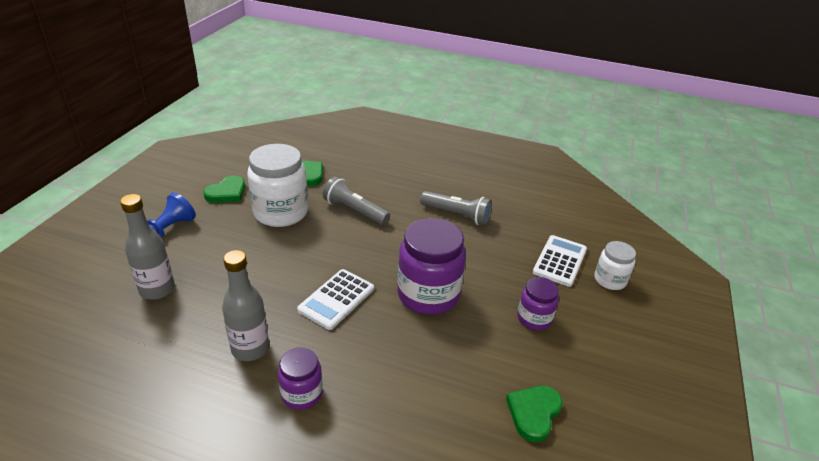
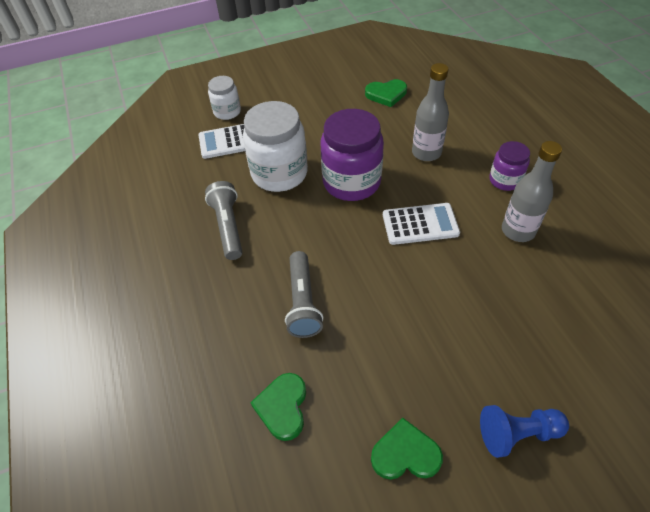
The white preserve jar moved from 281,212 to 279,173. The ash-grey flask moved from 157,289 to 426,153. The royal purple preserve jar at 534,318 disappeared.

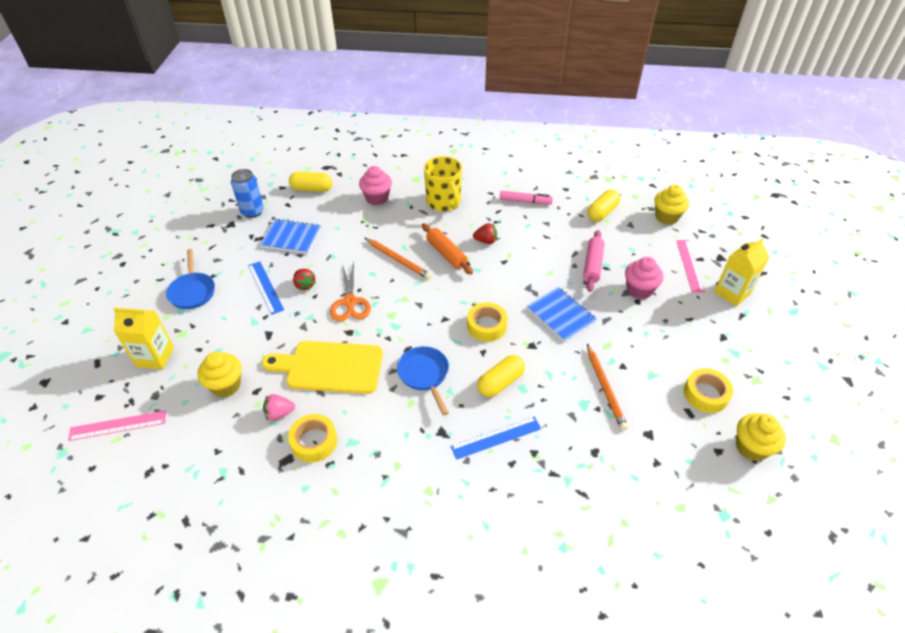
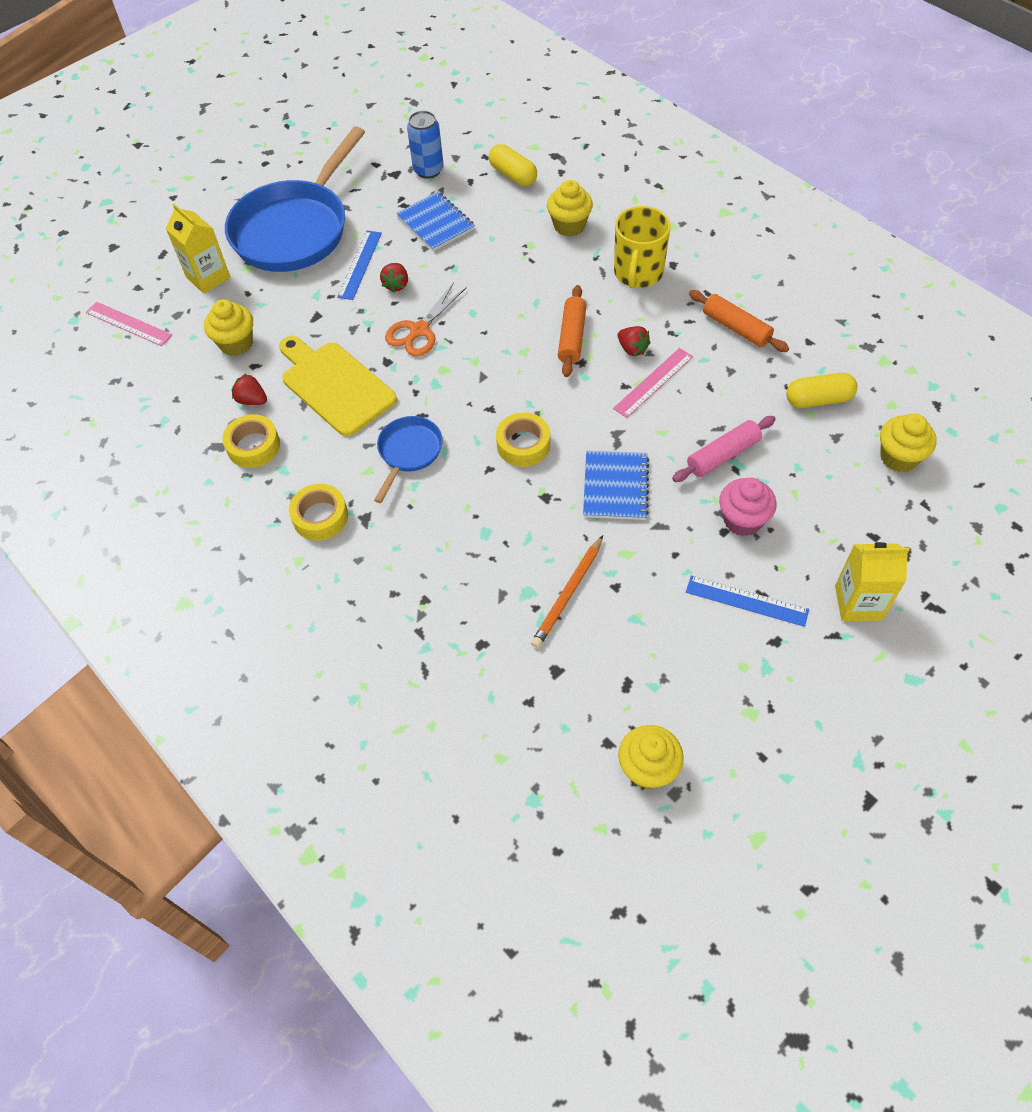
The cobalt skillet at 192,291 changed to 2.12 times the size. The pink toy strawberry at 279,413 became the red toy strawberry at 252,400. The yellow roll of tape moved from 705,394 to 320,517. The pink fairy cake at 377,198 became the yellow fairy cake at 569,226. The pink ruler moved from 690,265 to 653,382. The cobalt ruler moved from 496,437 to 746,601. The pink felt pen at 525,201 was replaced by the orange-coloured dough roller at 736,328. The orange-coloured pencil at 397,260 disappeared. The yellow capsule at 500,382 disappeared.

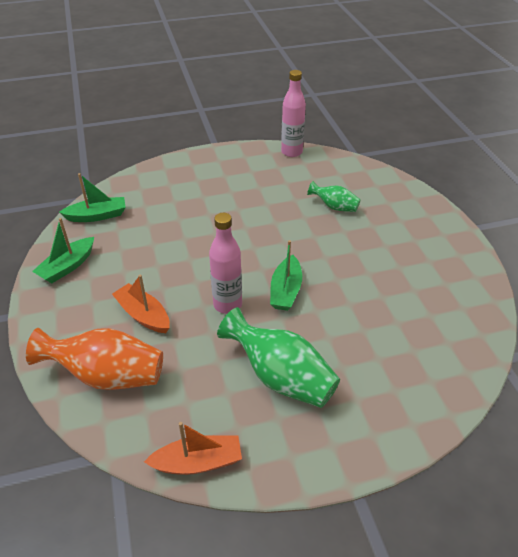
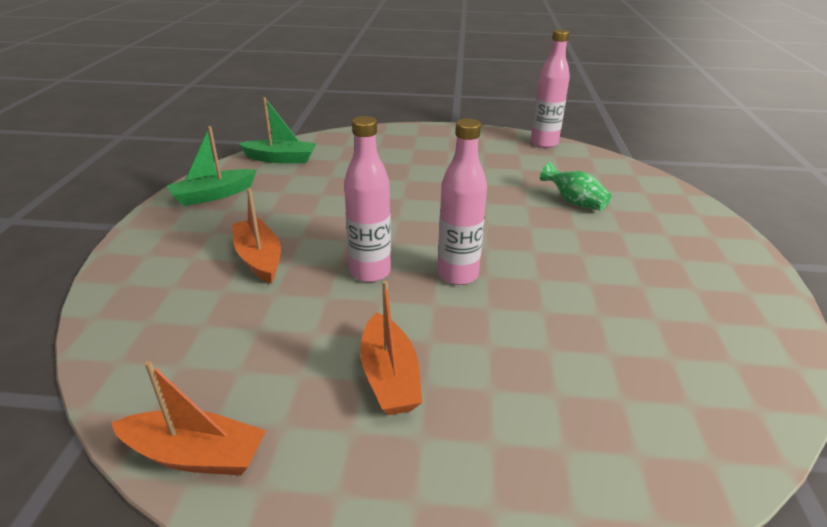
The green tall vase at 281,377 was replaced by the orange-coloured toy boat at 389,377. The green toy boat at 285,290 was replaced by the pink flask at 457,275. The orange-coloured tall vase at 107,375 disappeared.

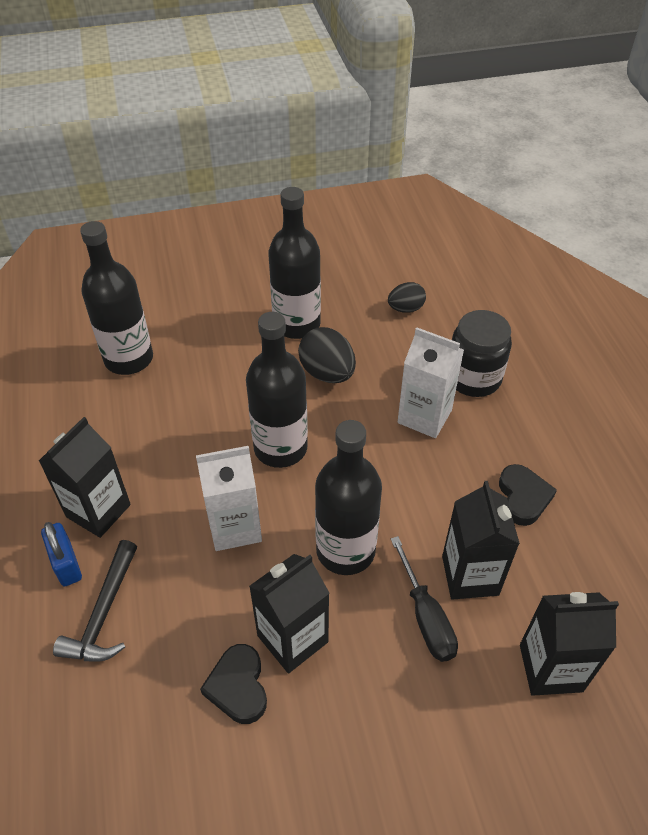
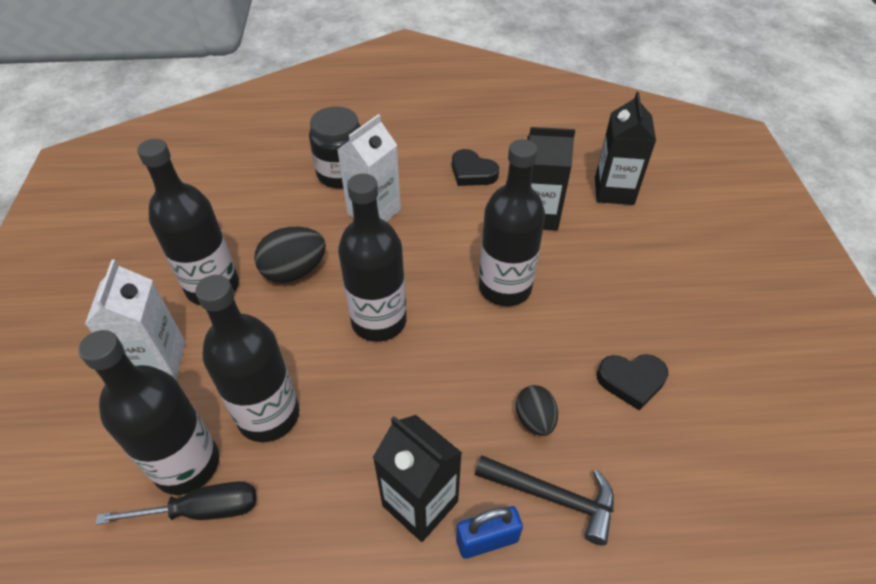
The white juice carton moved from 235,527 to 158,361. The jet-black screwdriver moved from 426,618 to 203,510. The jet-black flask at 269,415 appeared. The jet-black love heart at 523,497 turned 150 degrees counterclockwise. The jet-black toy egg moved from 405,308 to 534,420. The jet-black juice carton at 292,639 disappeared.

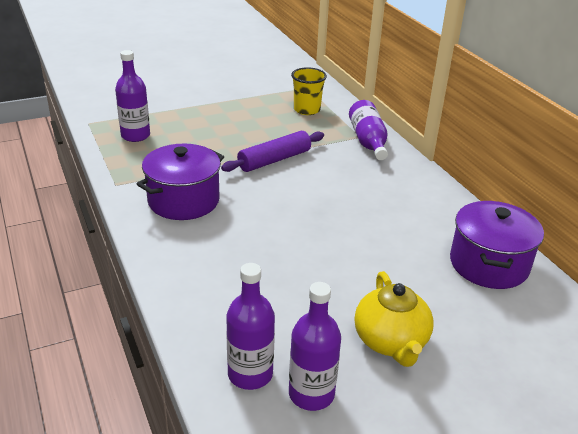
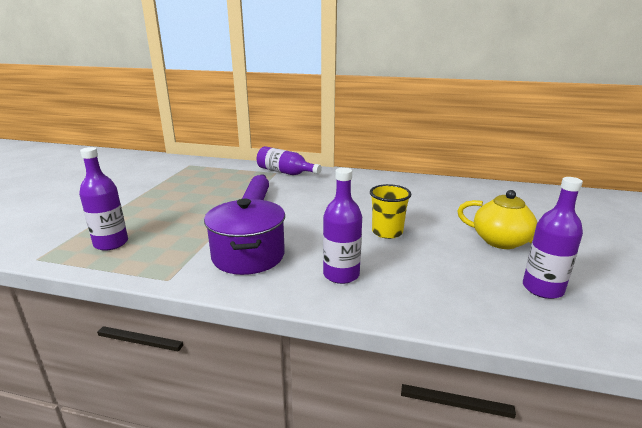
The royal purple flask moved from 250,374 to 341,274. The yellow beaker moved from 307,110 to 387,232. The royal purple stockpot at 489,264 disappeared.

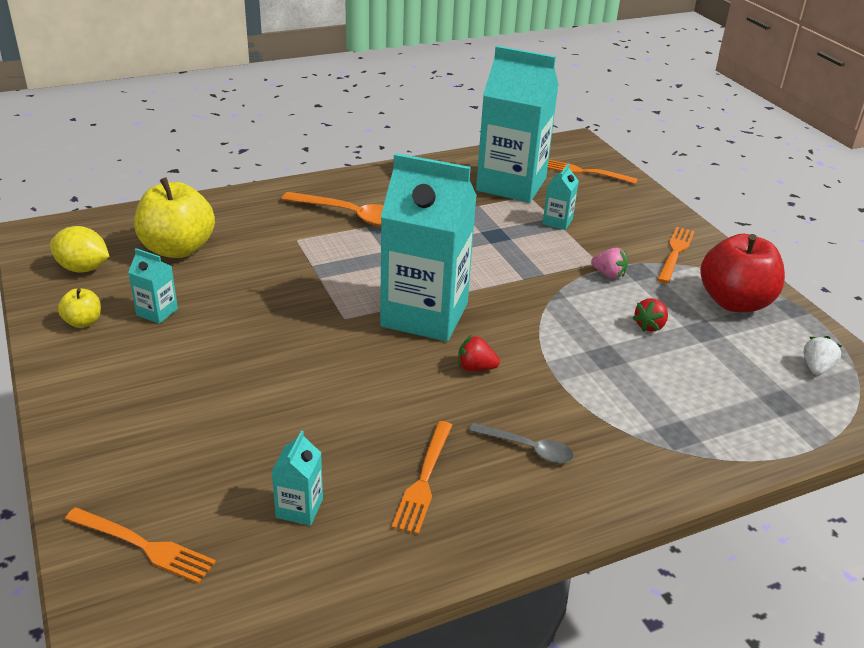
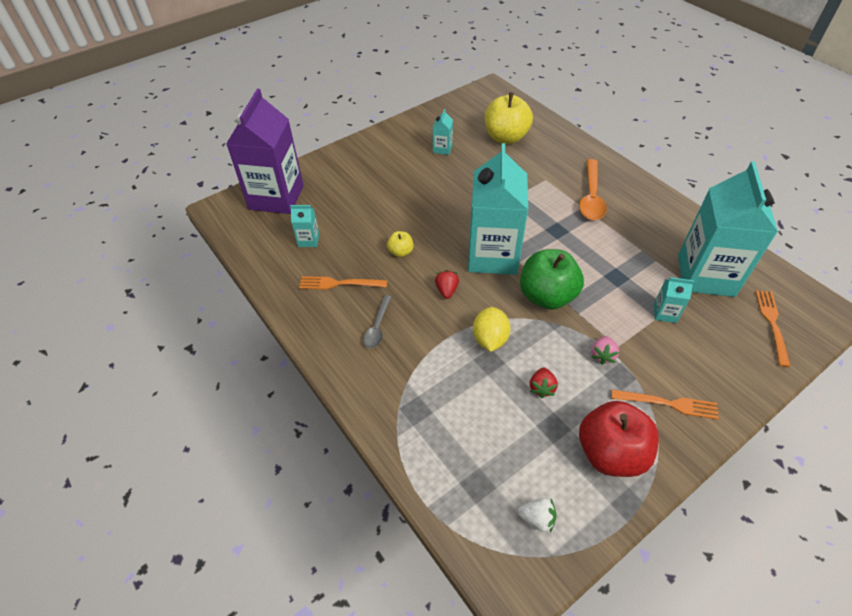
The orange-coloured dinner fork at 145,546 was replaced by the royal purple juice carton at 276,197. The yellow apple fruit moved from 83,322 to 400,252. The yellow lemon moved from 83,268 to 490,339. The green apple fruit at 547,296 appeared. The red toy strawberry at 650,326 turned 105 degrees counterclockwise.

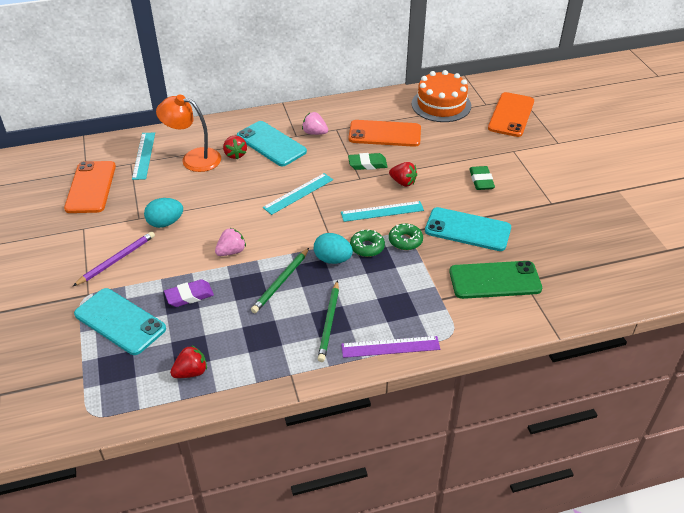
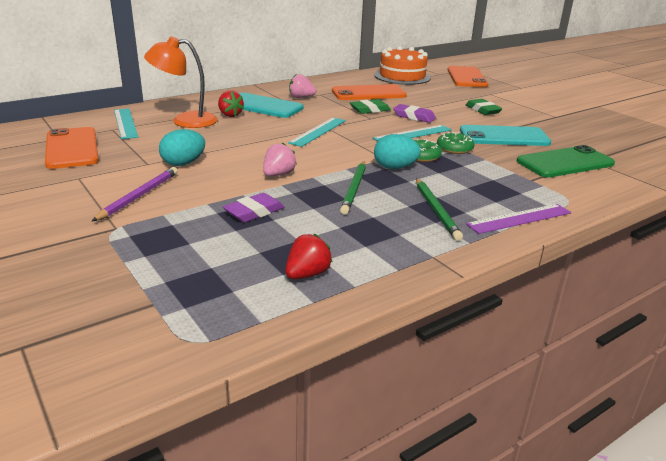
The red toy strawberry at 403,182 was replaced by the royal purple pencil eraser at 414,117. The teal phone at 120,321 disappeared.

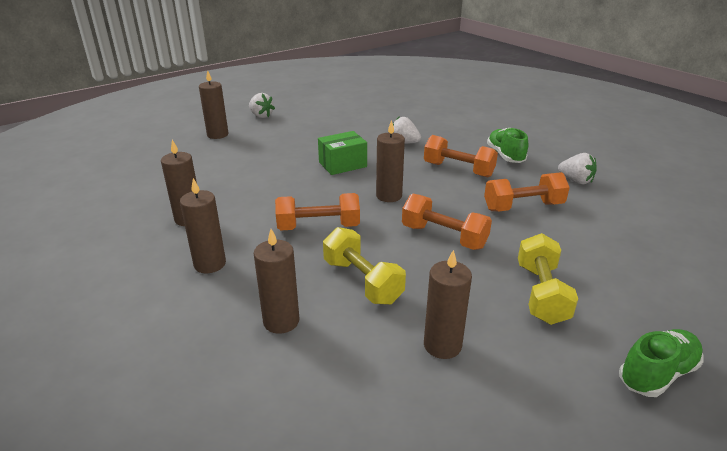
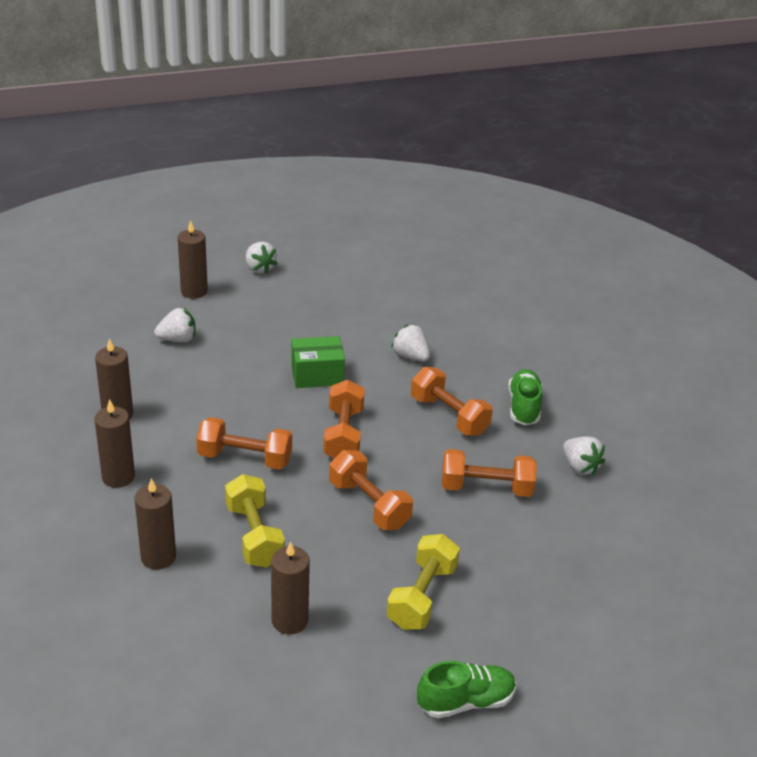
The white toy strawberry at 178,339 appeared. The dark brown pillar candle at 389,196 was replaced by the orange-coloured hand weight at 343,435.

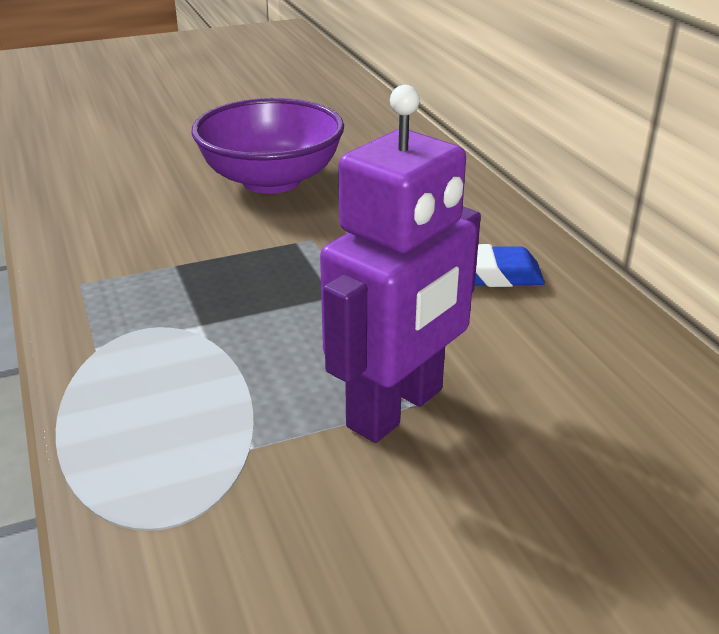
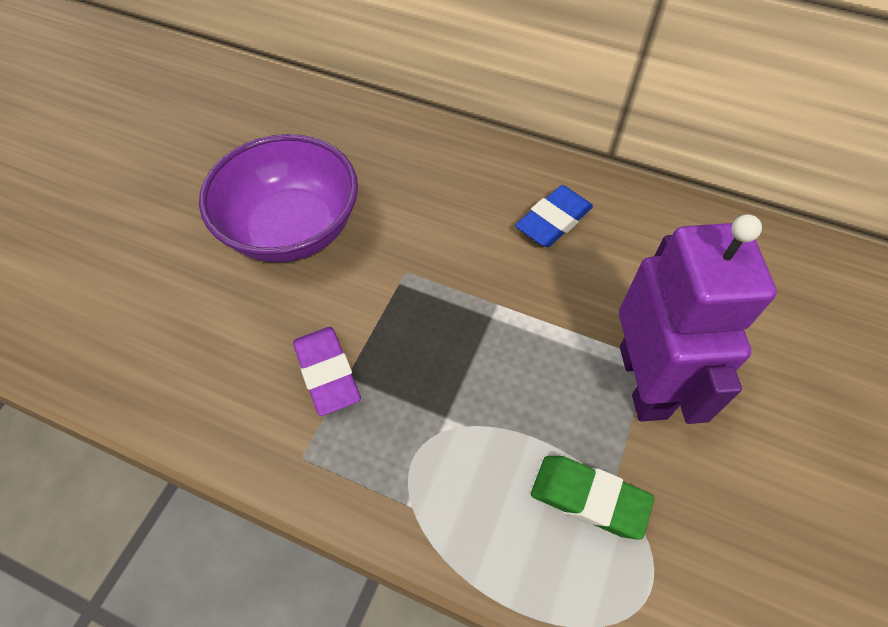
The royal purple pencil eraser at 327,373 appeared. The green pencil eraser at 589,498 appeared.

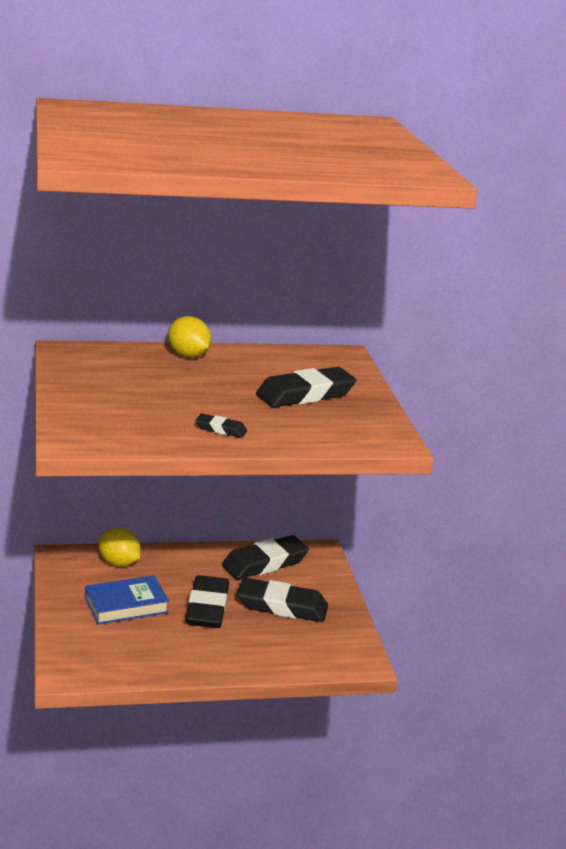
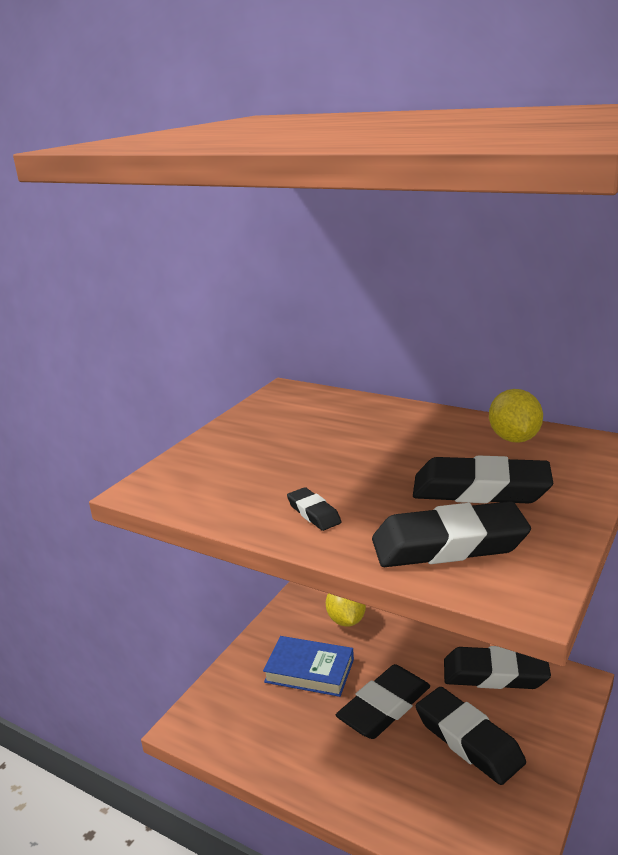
The jet-black pencil eraser at 449,545 appeared. The yellow lemon moved from 188,355 to 514,439.

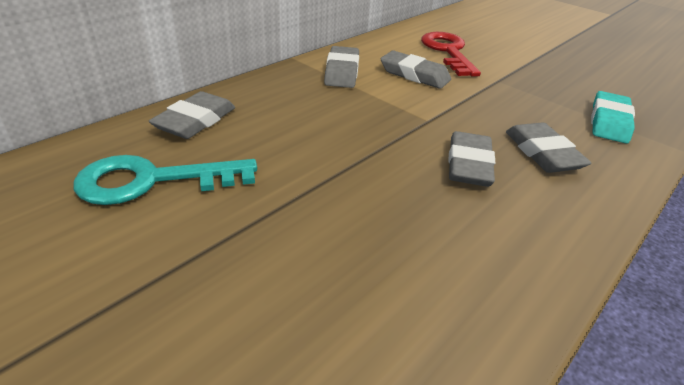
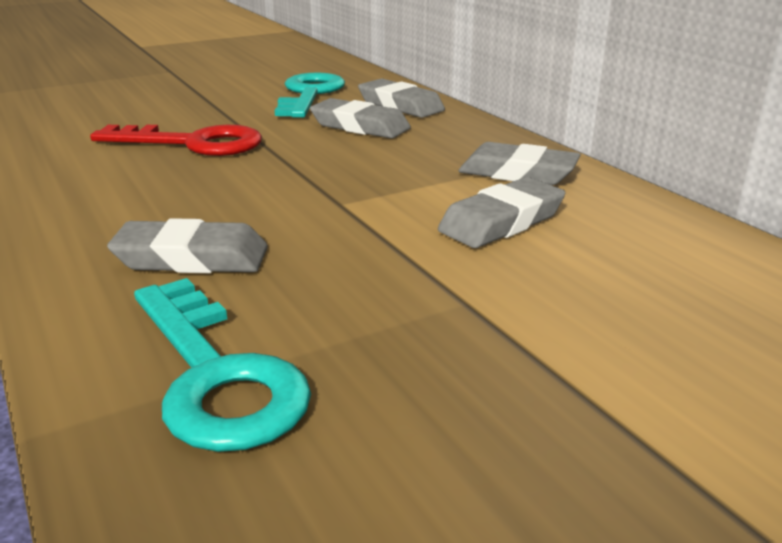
The red key moved from 448,51 to 193,143. The teal pencil eraser at 609,122 was replaced by the teal key at 216,375. The ash-grey pencil eraser moved from 468,164 to 360,126.

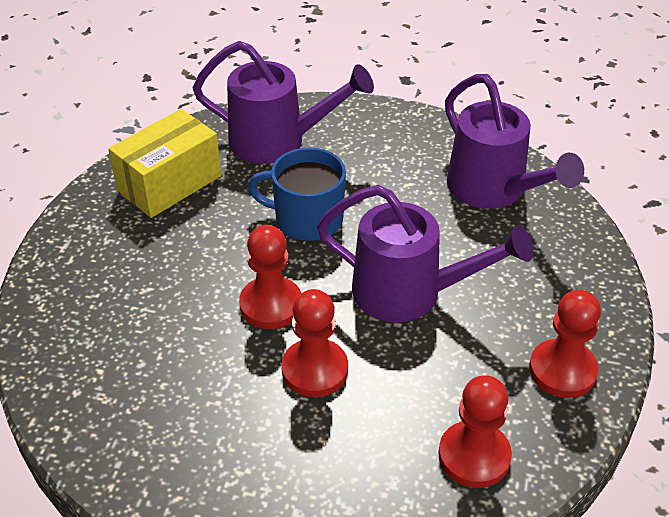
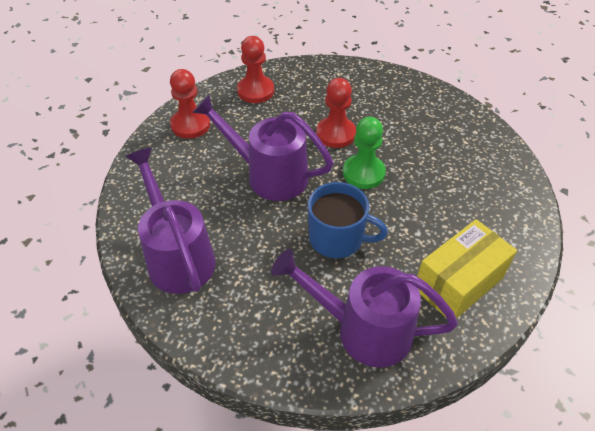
The red chess pawn at 271,305 became the green chess pawn at 363,173.

